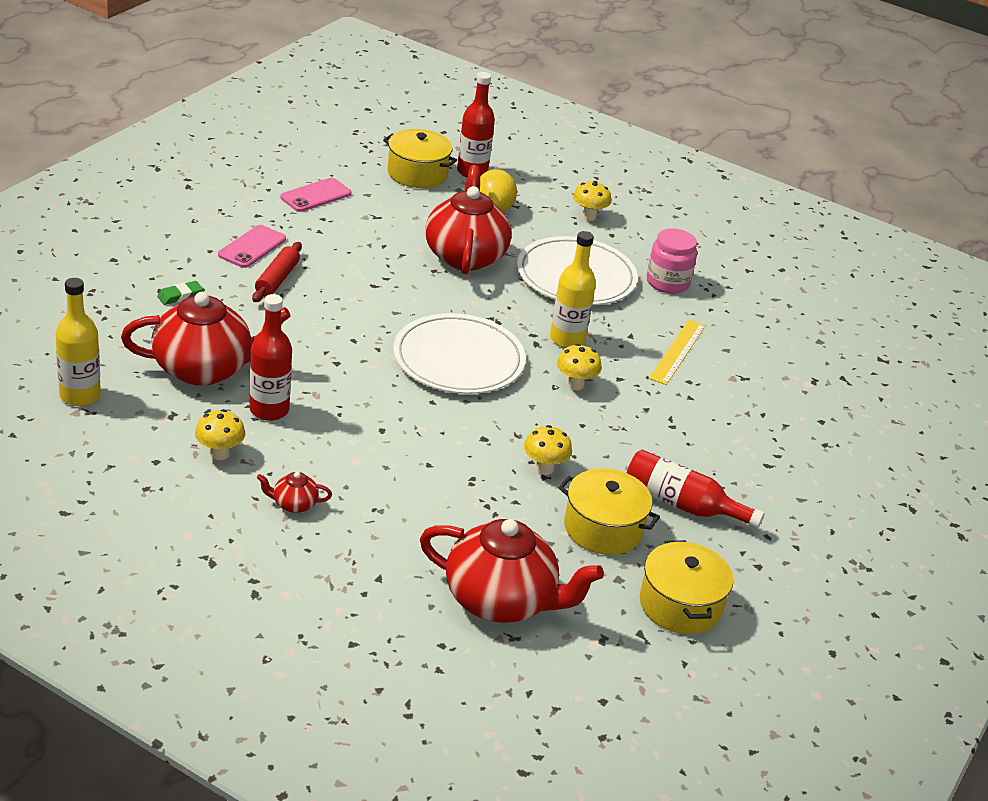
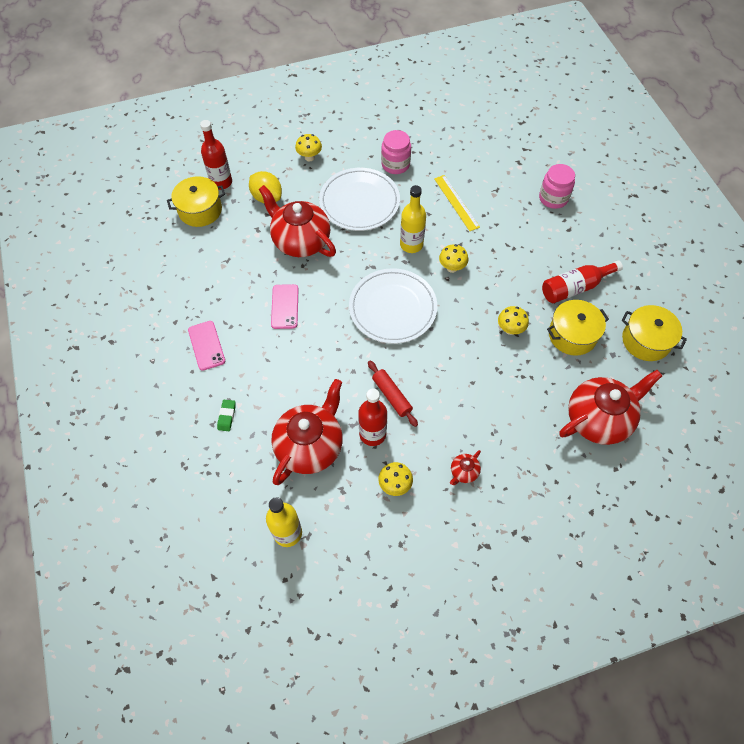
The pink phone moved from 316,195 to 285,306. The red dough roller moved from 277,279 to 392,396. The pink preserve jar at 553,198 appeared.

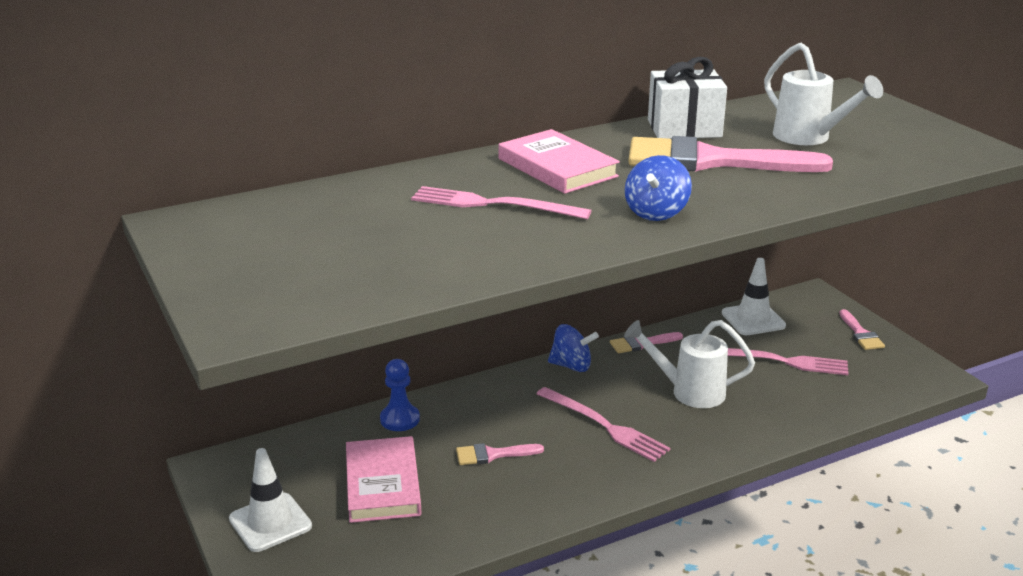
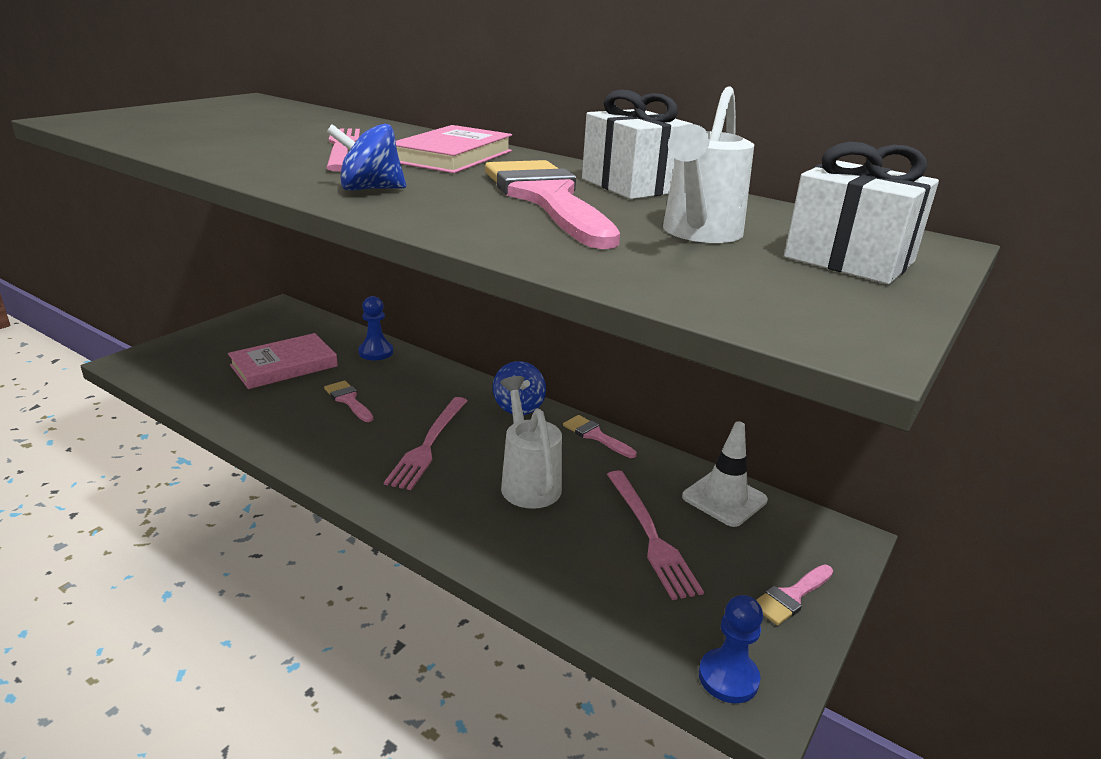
The cobalt chess pawn at 728,677 appeared. The white present at 849,260 appeared. The white traffic cone at 270,522 disappeared.

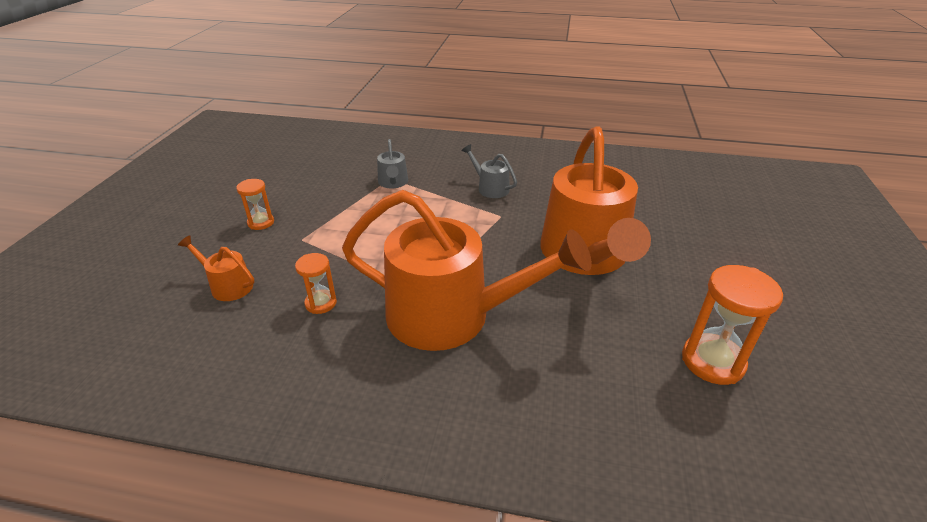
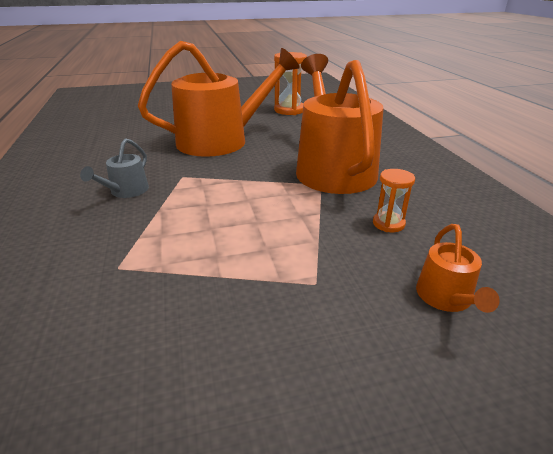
The orange-coloured sandglass at 261,223 disappeared. The ash-grey watering can at 393,183 disappeared.

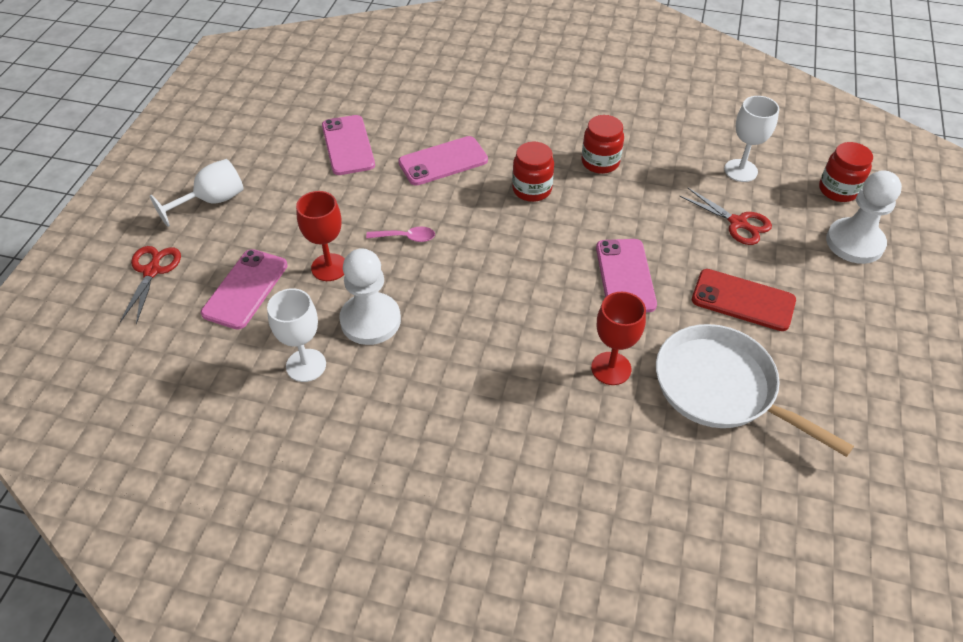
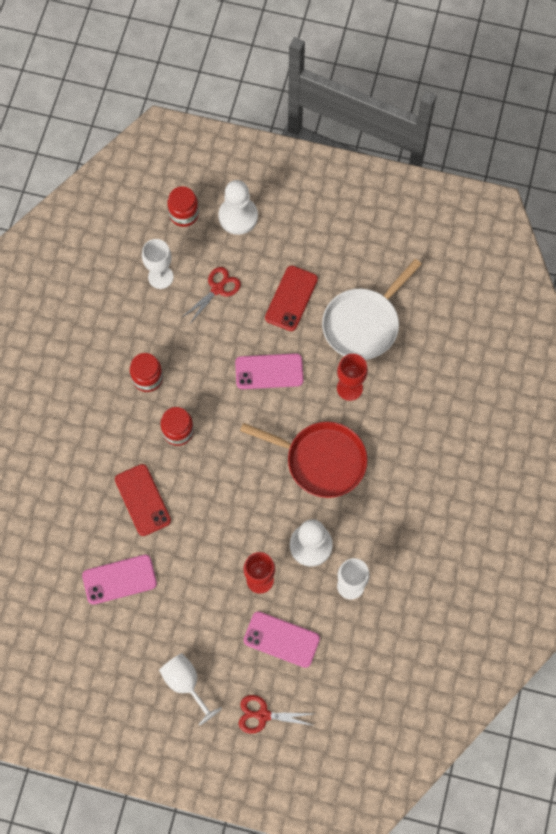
The pink phone at 443,161 became the red phone at 143,500. The red skillet at 321,460 appeared. The pink spoon at 406,237 disappeared.

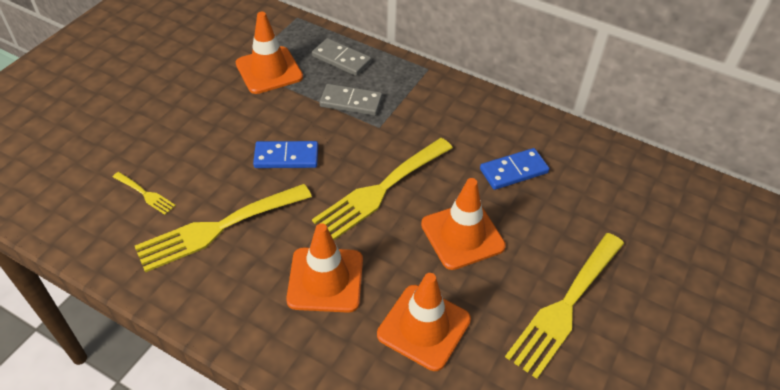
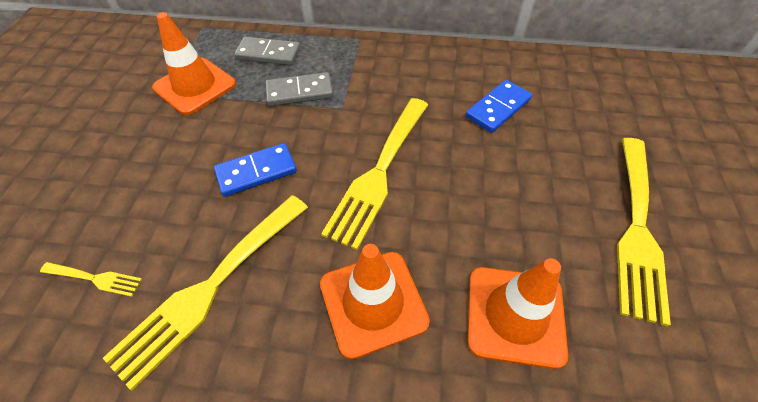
The orange-coloured traffic cone at 462,235 disappeared.

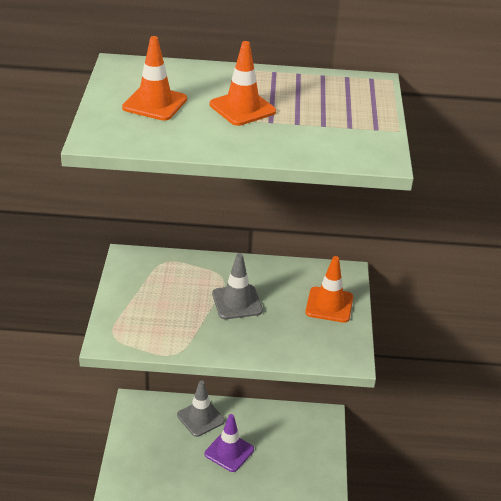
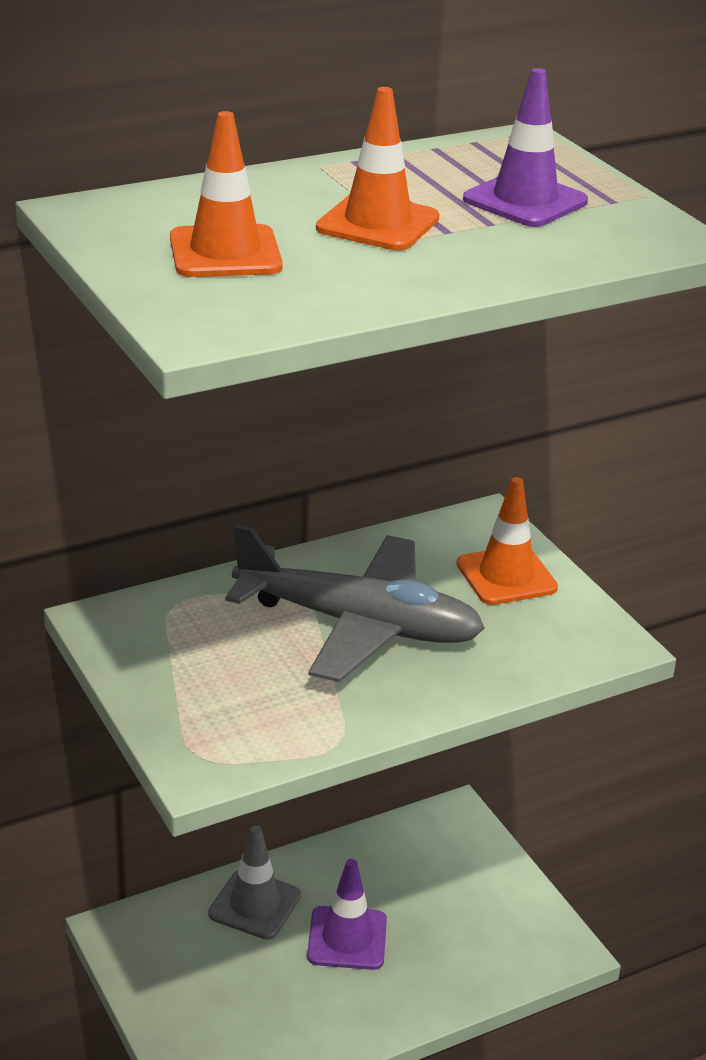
The ash-grey traffic cone at 237,302 was replaced by the ash-grey plane at 359,625. The royal purple traffic cone at 525,201 appeared.

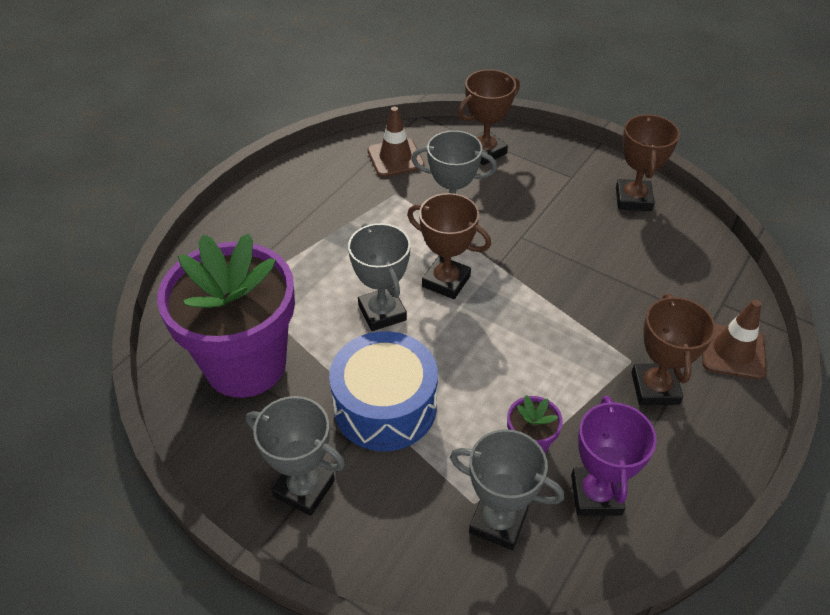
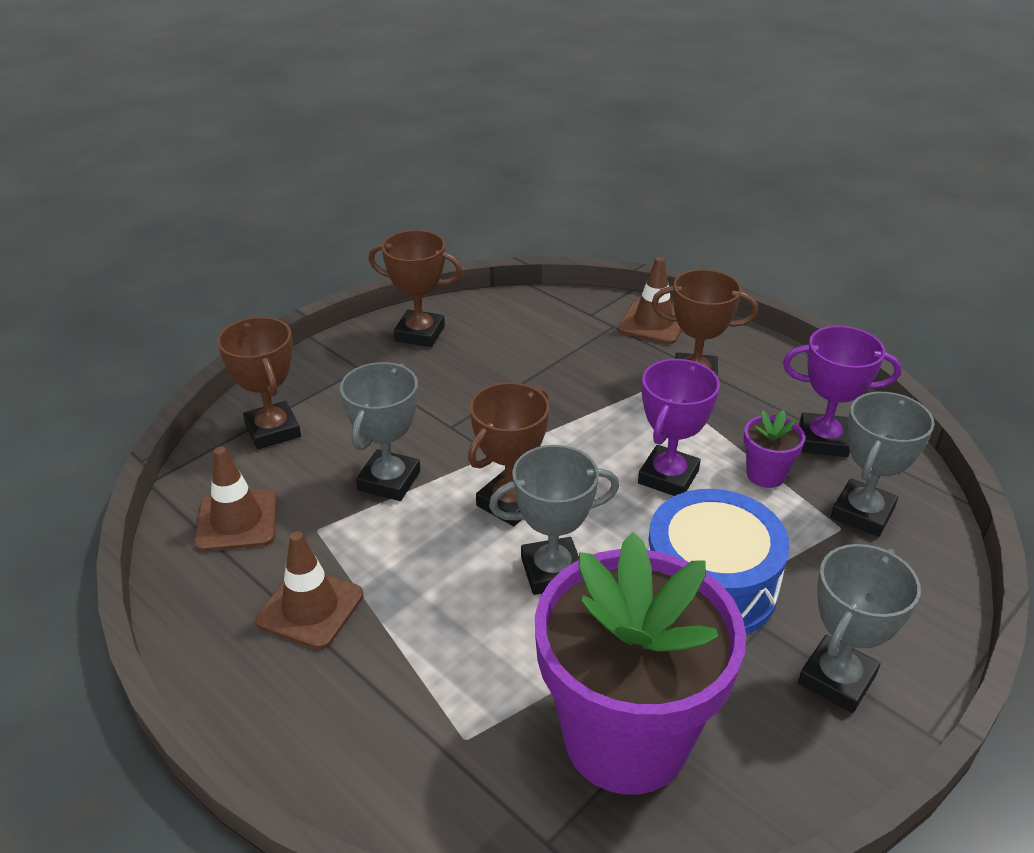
The dark brown traffic cone at 310,608 appeared. The royal purple trophy at 668,477 appeared.

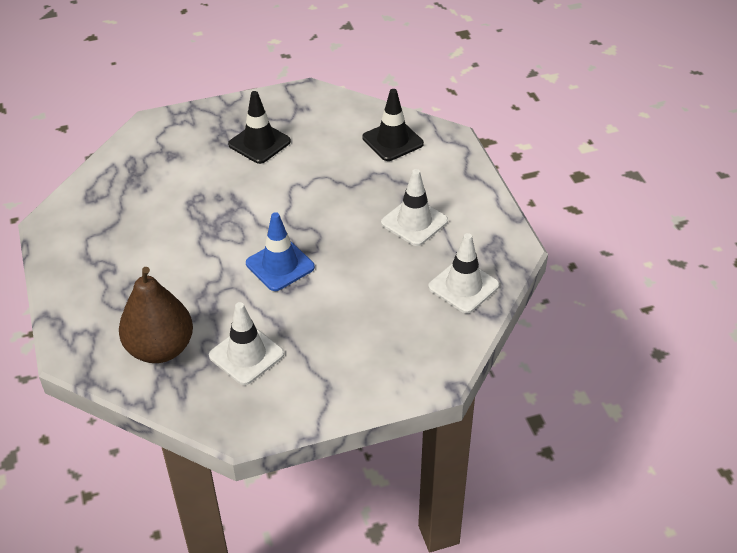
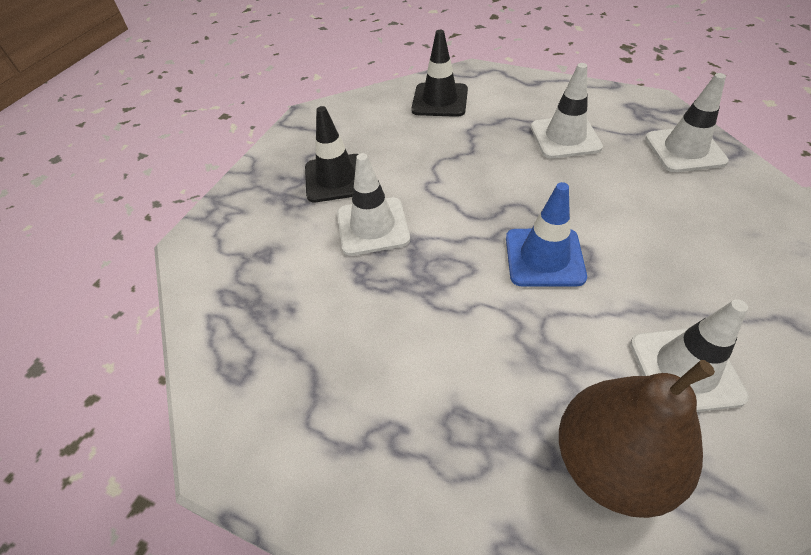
The white traffic cone at 373,226 appeared.

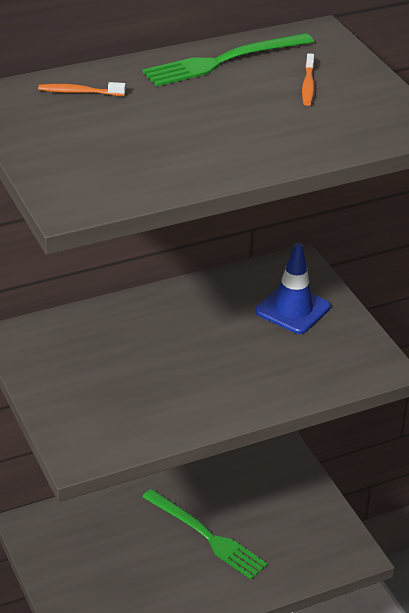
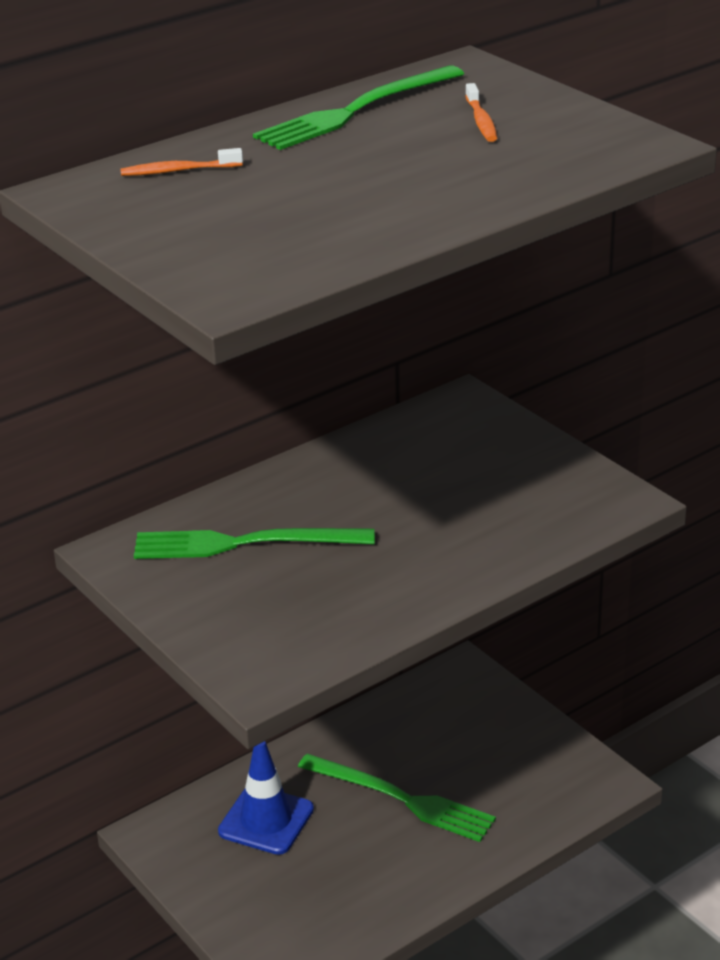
The green dinner fork at 244,543 appeared. The cobalt traffic cone moved from 292,309 to 266,820.

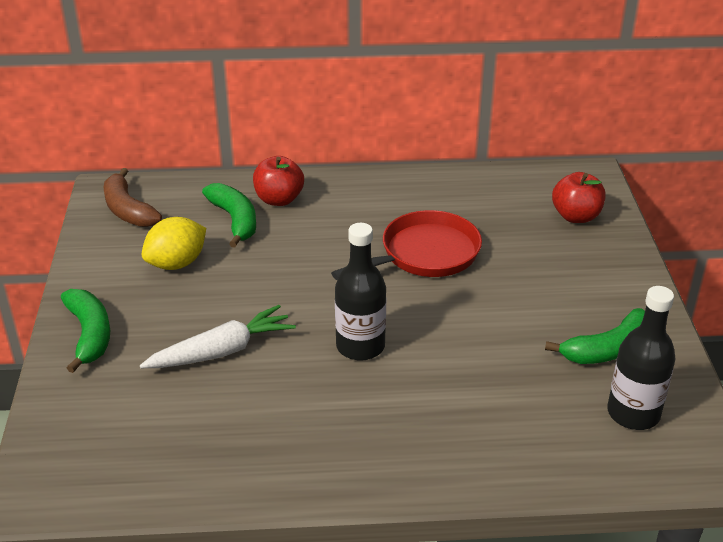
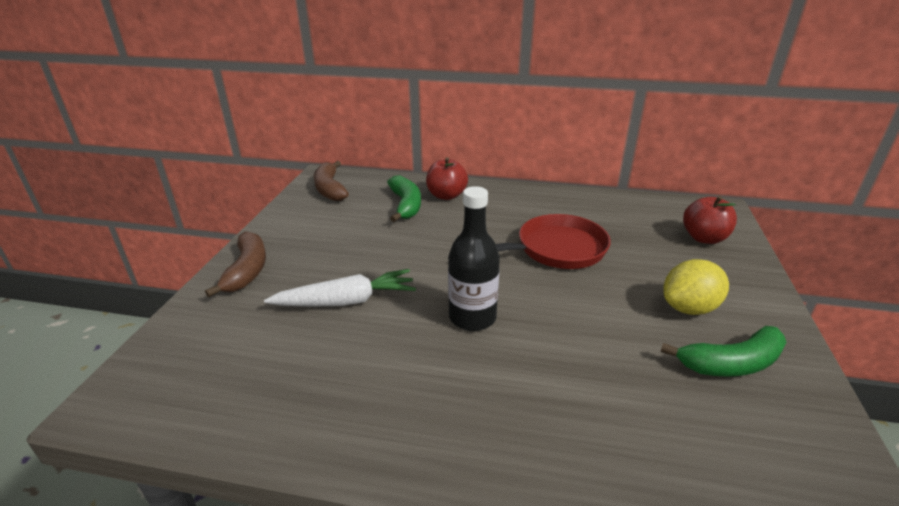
The green banana fruit at 89,334 became the dark brown banana fruit at 247,270. The yellow lemon moved from 177,263 to 689,308. The jet-black flask at 633,413 disappeared.

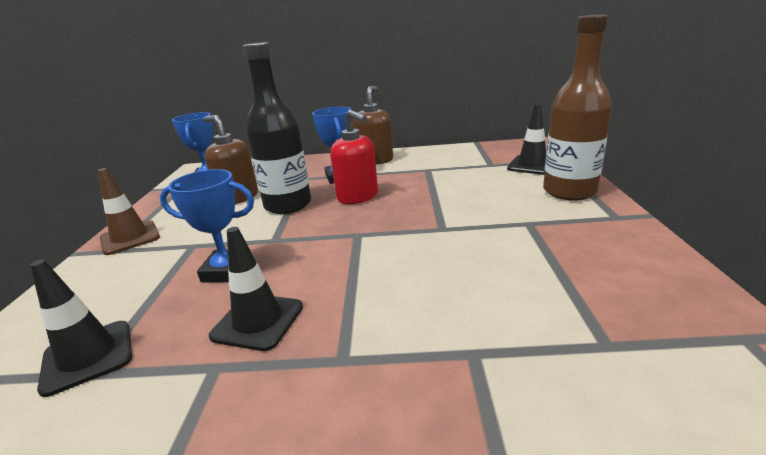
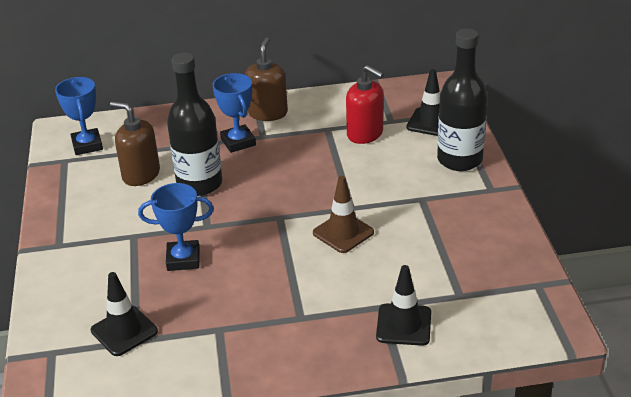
The dark brown traffic cone moved from 130,238 to 343,233. The red soap pump moved from 358,197 to 365,134. The jet-black traffic cone moved from 258,321 to 403,325. The dark brown flask at 569,191 became the jet-black flask at 459,160.

